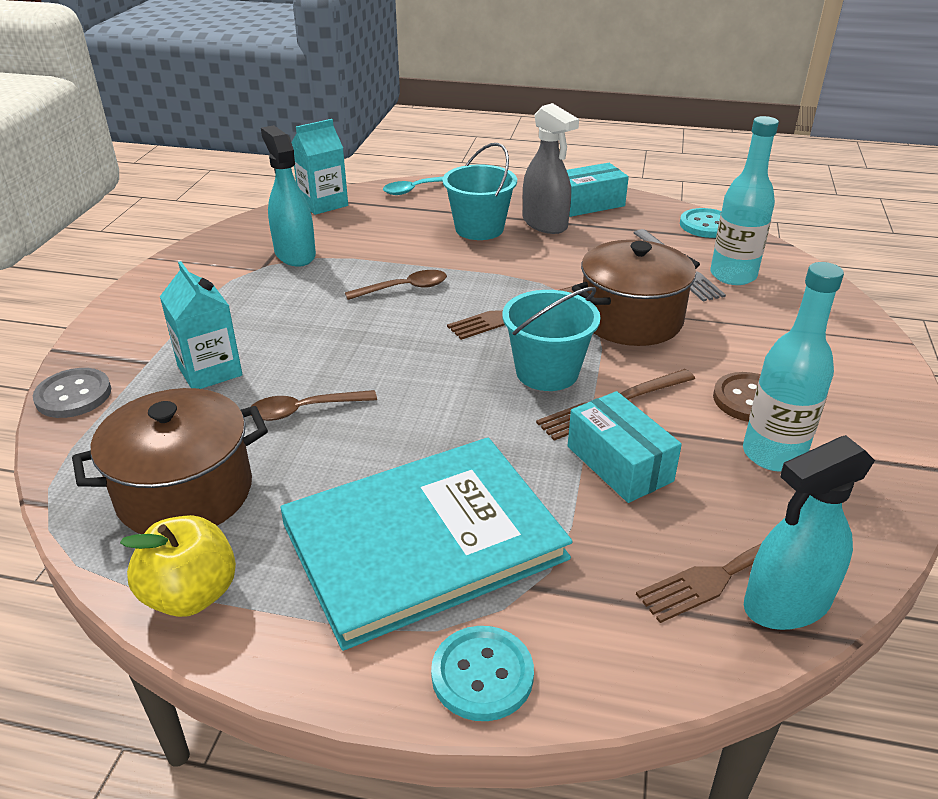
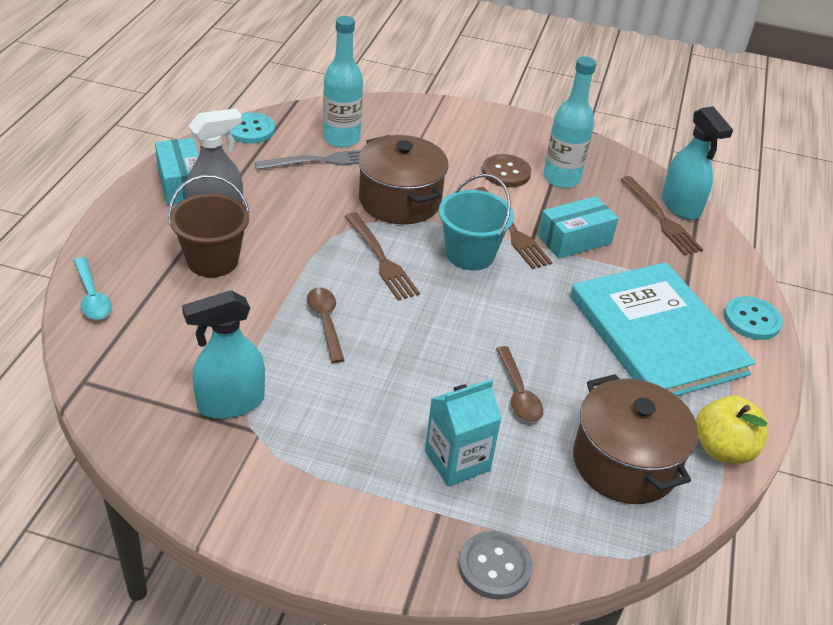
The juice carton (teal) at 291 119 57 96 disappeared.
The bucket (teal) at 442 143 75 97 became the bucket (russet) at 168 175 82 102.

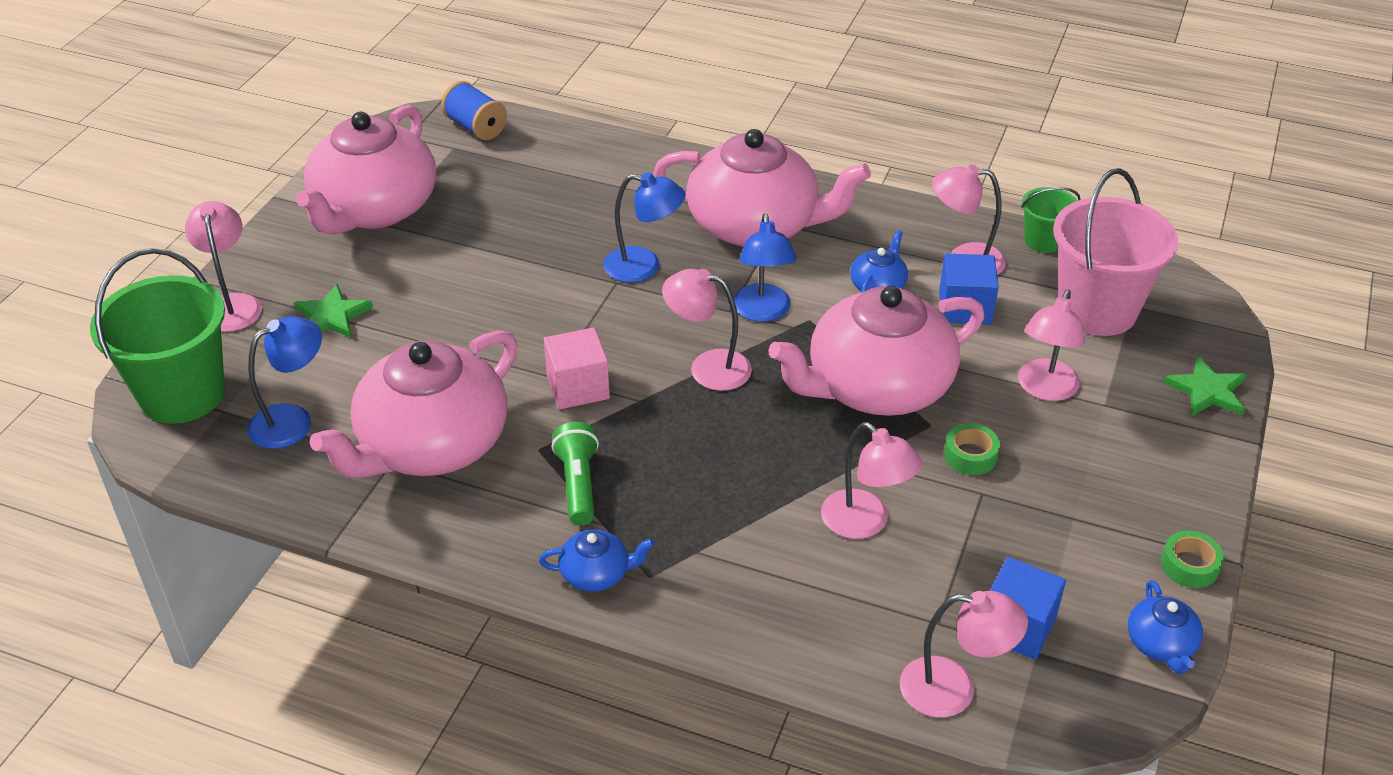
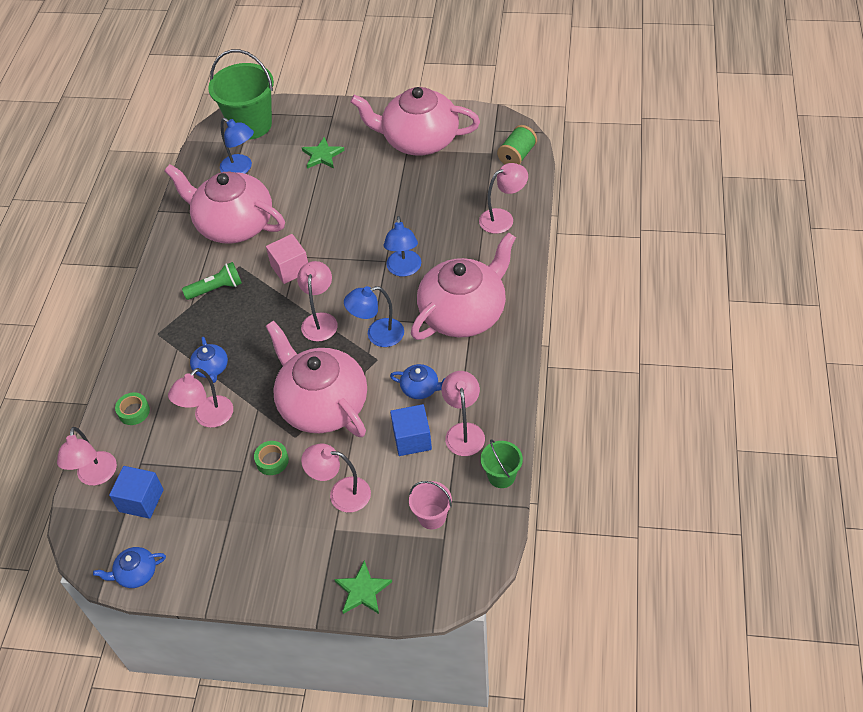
The spool (blue) at 441 81 66 59 became the spool (emerald) at 497 125 40 40.
The teapot (rosy) at 653 129 218 118 turned 135 degrees counterclockwise.
The bucket (rosy) at 1053 168 125 168 changed to 0.50 times the size.
The reading lamp (rosy) moved from 185 201 77 131 to 479 163 49 71.
The teapot (blue) moved from 539 530 115 62 to 190 337 38 46.
The tape (emerald) moved from 1161 531 63 57 to 115 392 35 33.

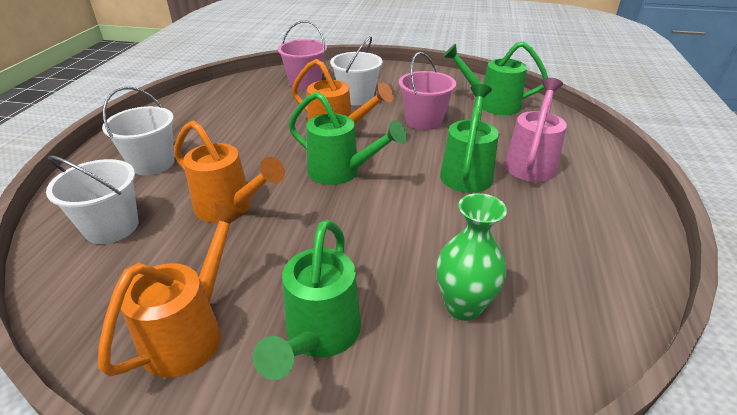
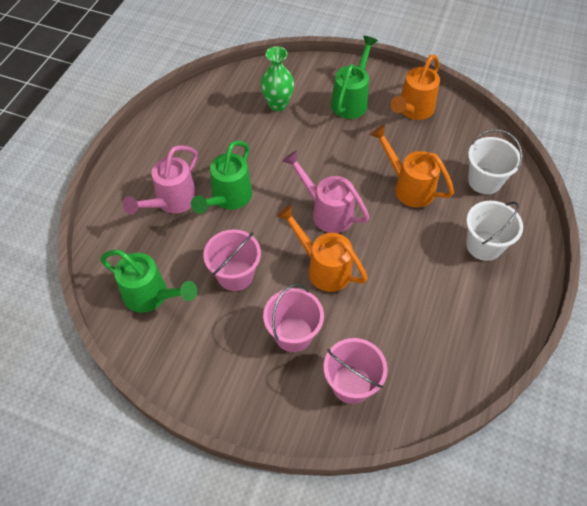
The bucket (pure white) at 330 36 53 69 became the bucket (rosy) at 263 284 61 68.
The watering pot (emerald) at 289 92 118 93 became the watering pot (rosy) at 282 151 87 82.

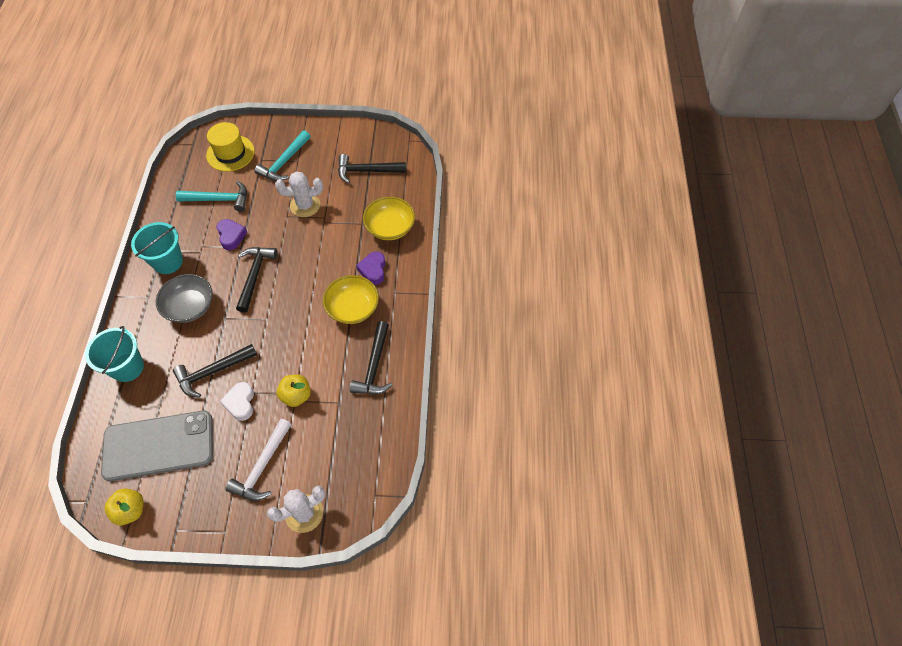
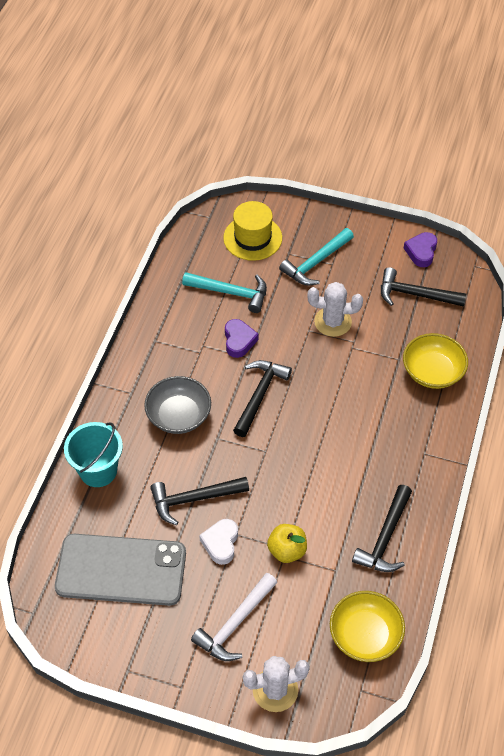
The bucket (teal) at 131 222 52 52 disappeared.
The heart shape (royal purple) moved from 356 251 29 34 to 404 232 33 35.
The deep dish (bright yellow) moved from 323 275 56 49 to 330 591 75 71.
The toy apple (bright yellow) at 105 488 39 37 disappeared.

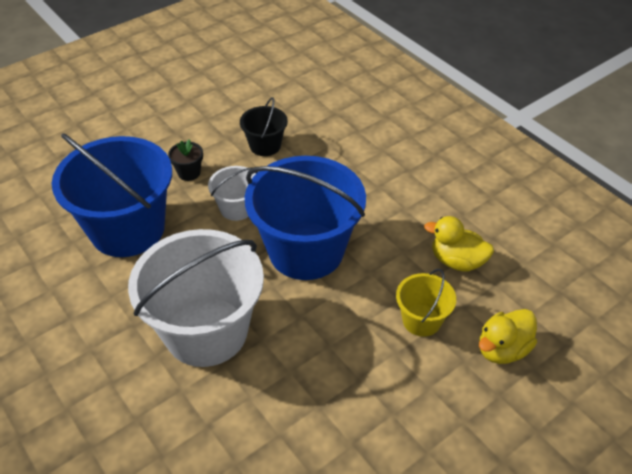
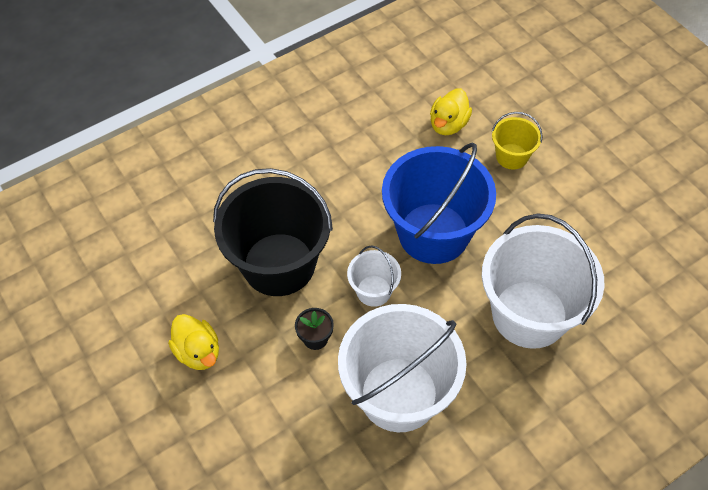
The bucket (jet-black) at 240 97 48 59 changed to 2.11 times the size.
The bucket (blue) at 52 133 120 124 became the bucket (pure white) at 338 304 128 128.
The duck (bright yellow) moved from 479 309 58 55 to 168 314 51 56.

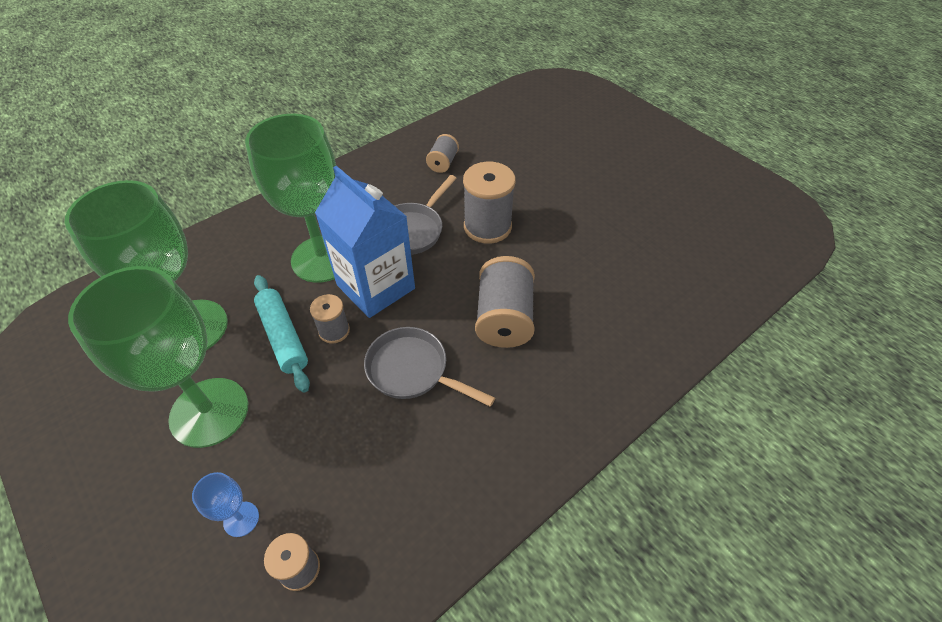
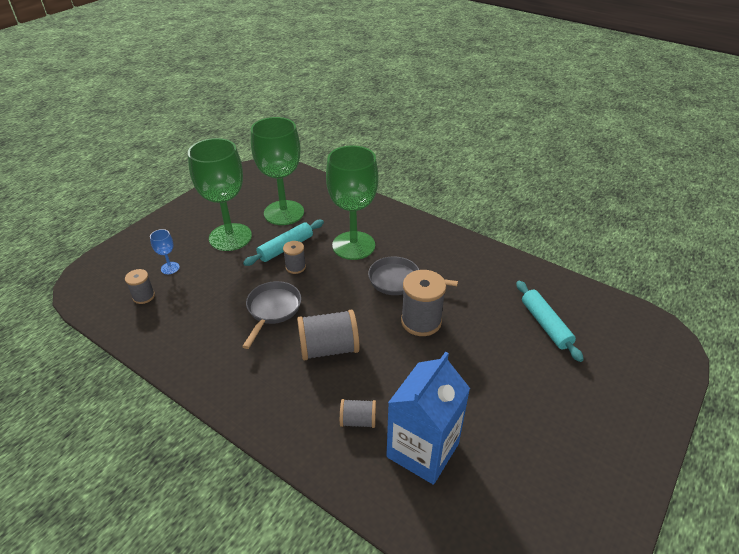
The spool (ash-grey) moved from 426 134 33 39 to 340 399 36 29.
The juice carton (blue) moved from 315 166 100 152 to 386 351 84 134.
The rolling pin (teal) at 516 281 68 81 appeared.

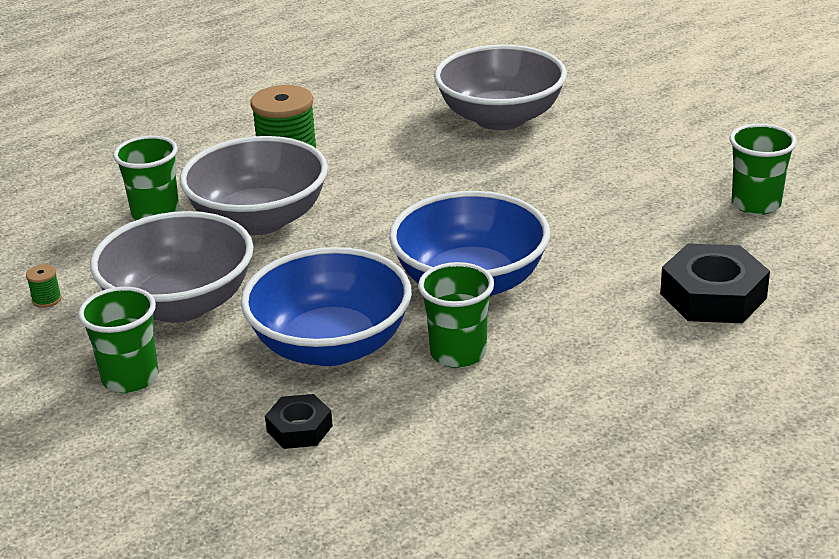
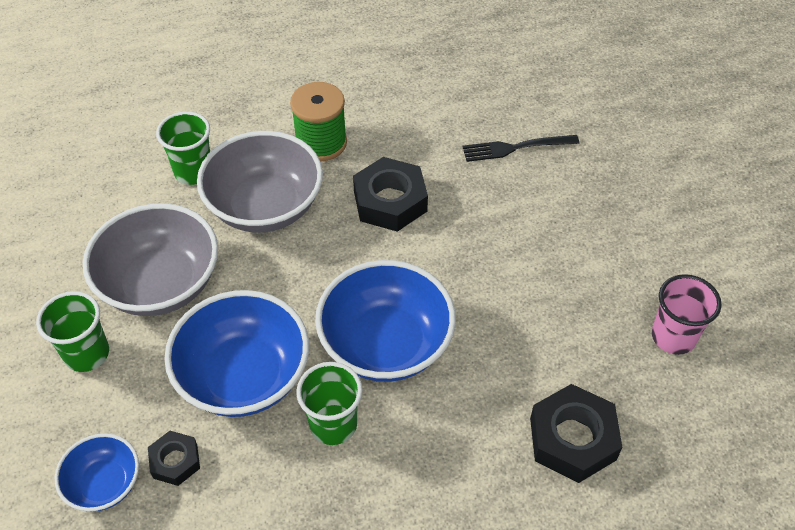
The deep dish (ash-grey) at 434 45 133 85 was replaced by the fork (jet-black) at 463 135 116 27.
The beaker (emerald) at 730 123 67 92 became the beaker (rosy) at 652 274 70 81.
The spool (emerald) at 26 264 36 44 disappeared.
The nut (jet-black) at 353 157 75 75 appeared.
The deep dish (blue) at 55 433 84 78 appeared.

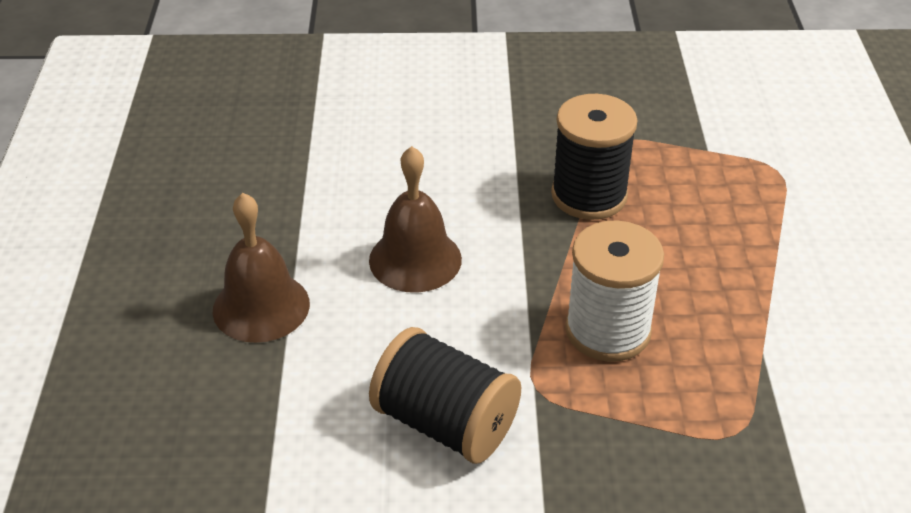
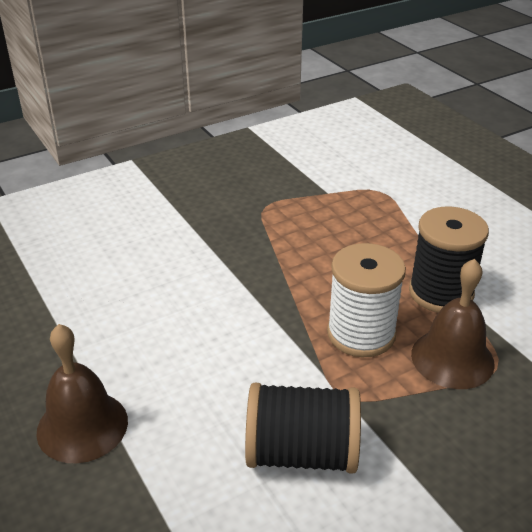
The spool (jet-black) moved from 551 94 87 126 to 409 206 80 107.
The bell (russet) moved from 369 146 93 147 to 411 259 84 130.

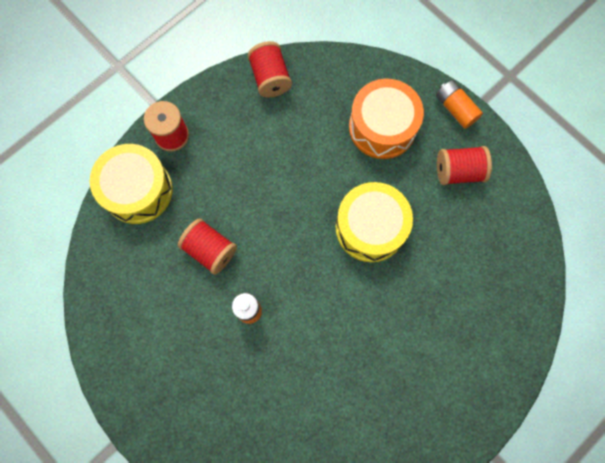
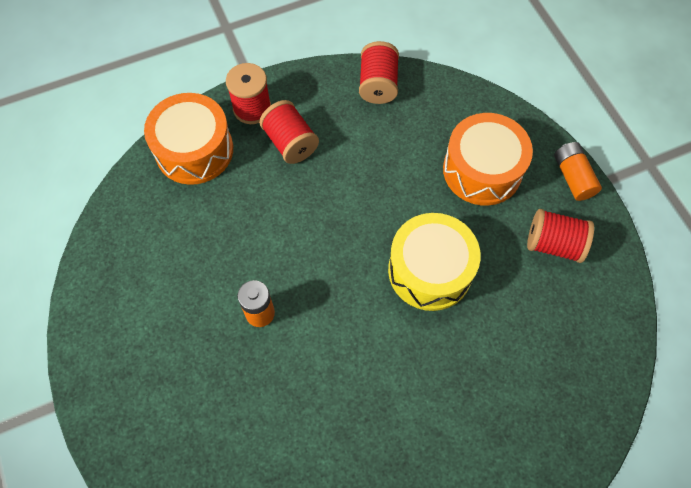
The snare drum (bright yellow) at 90 144 83 80 became the snare drum (bright orange) at 144 93 89 92.
The spool (crimson) moved from 178 218 59 57 to 259 100 60 64.

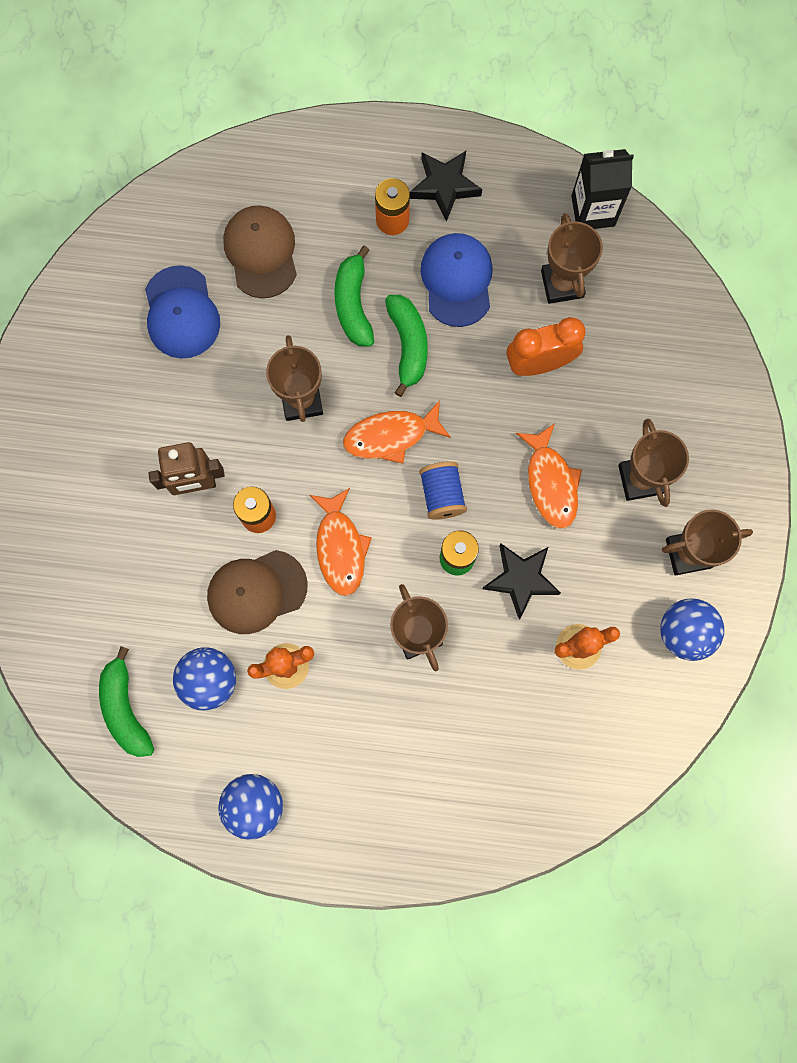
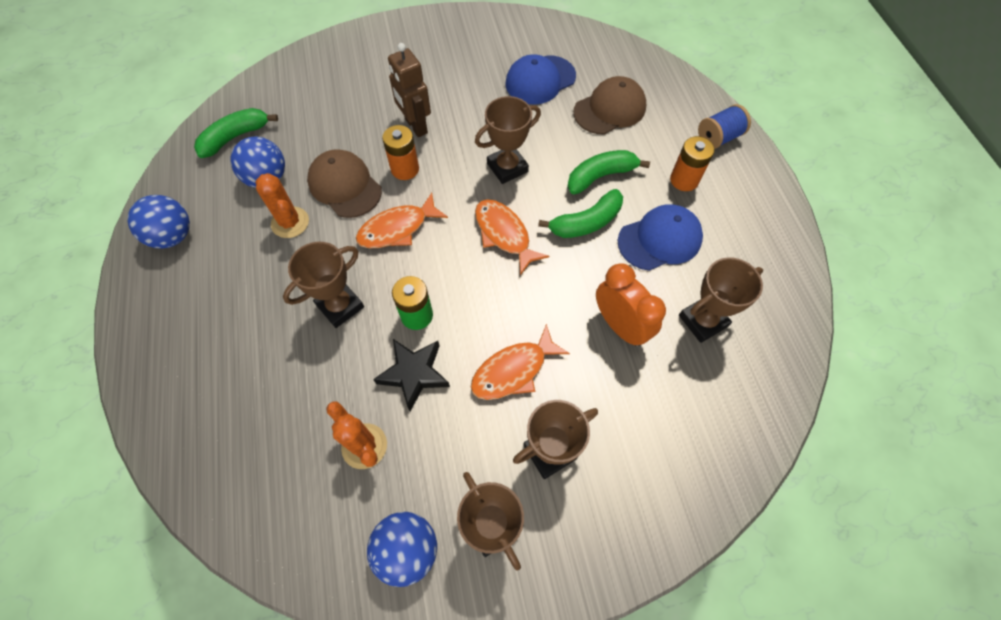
The juice carton (jet-black) at 571 149 63 80 disappeared.
The star (jet-black) at 410 151 72 71 disappeared.
The spool (blue) moved from 419 461 48 59 to 698 104 53 45.

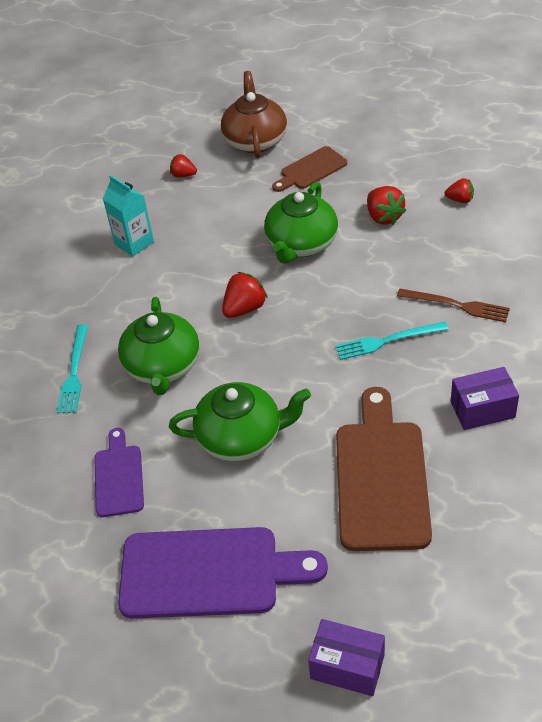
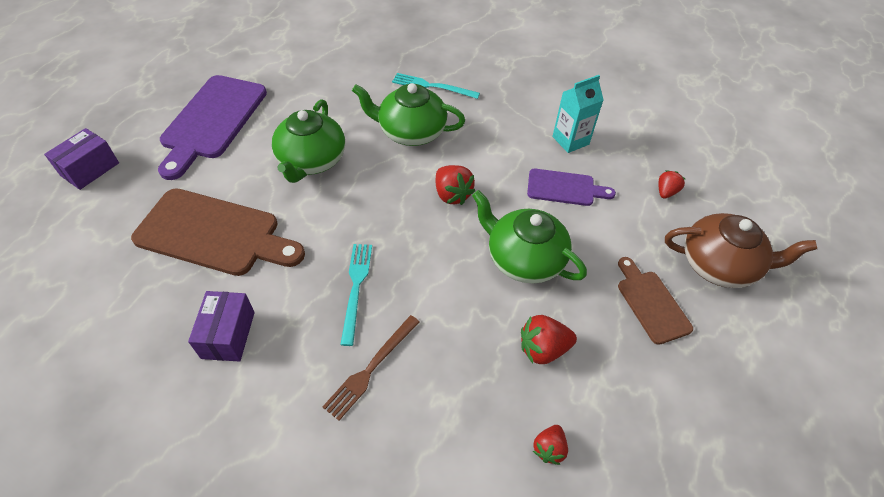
The cutting board (royal purple) moved from 94 428 50 89 to 527 169 89 37.

